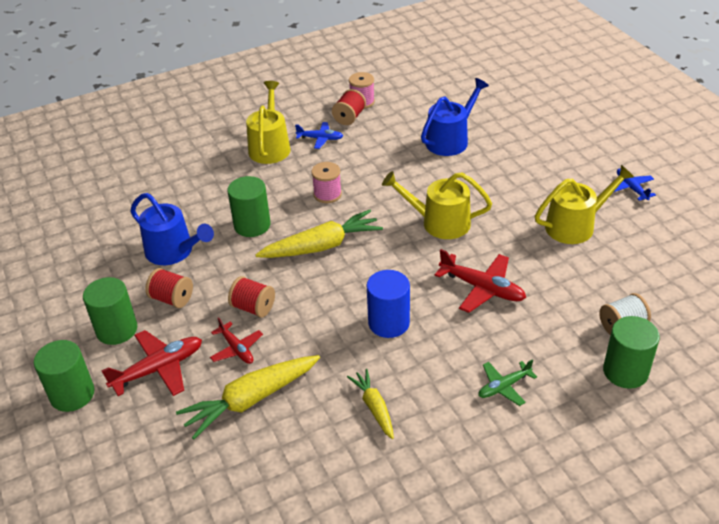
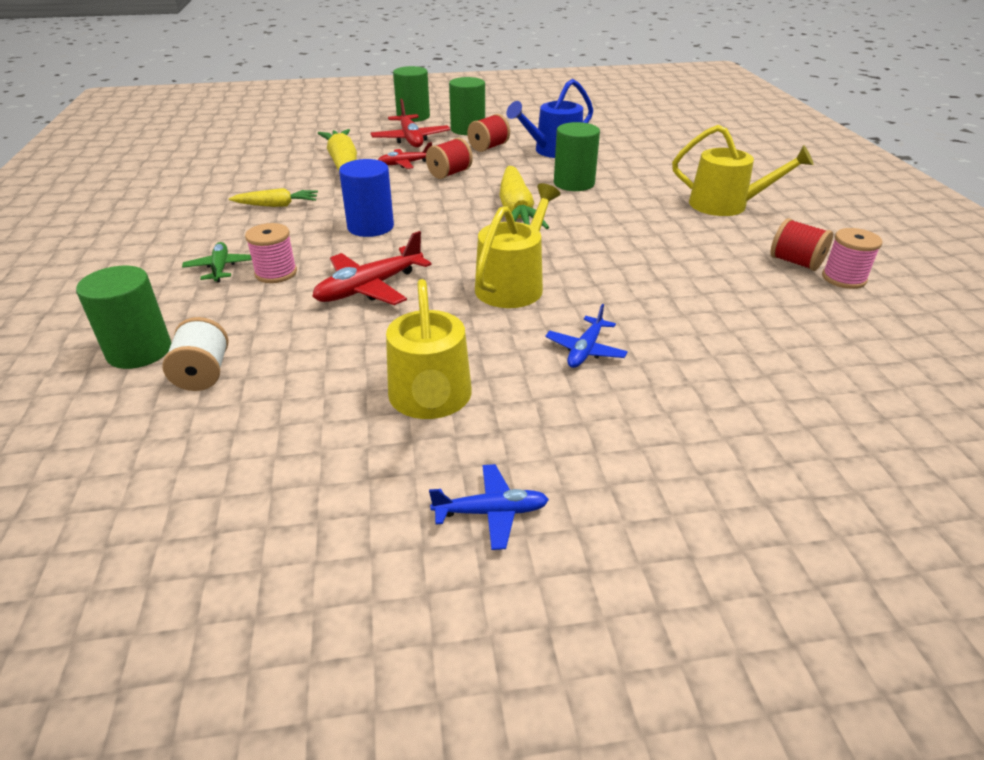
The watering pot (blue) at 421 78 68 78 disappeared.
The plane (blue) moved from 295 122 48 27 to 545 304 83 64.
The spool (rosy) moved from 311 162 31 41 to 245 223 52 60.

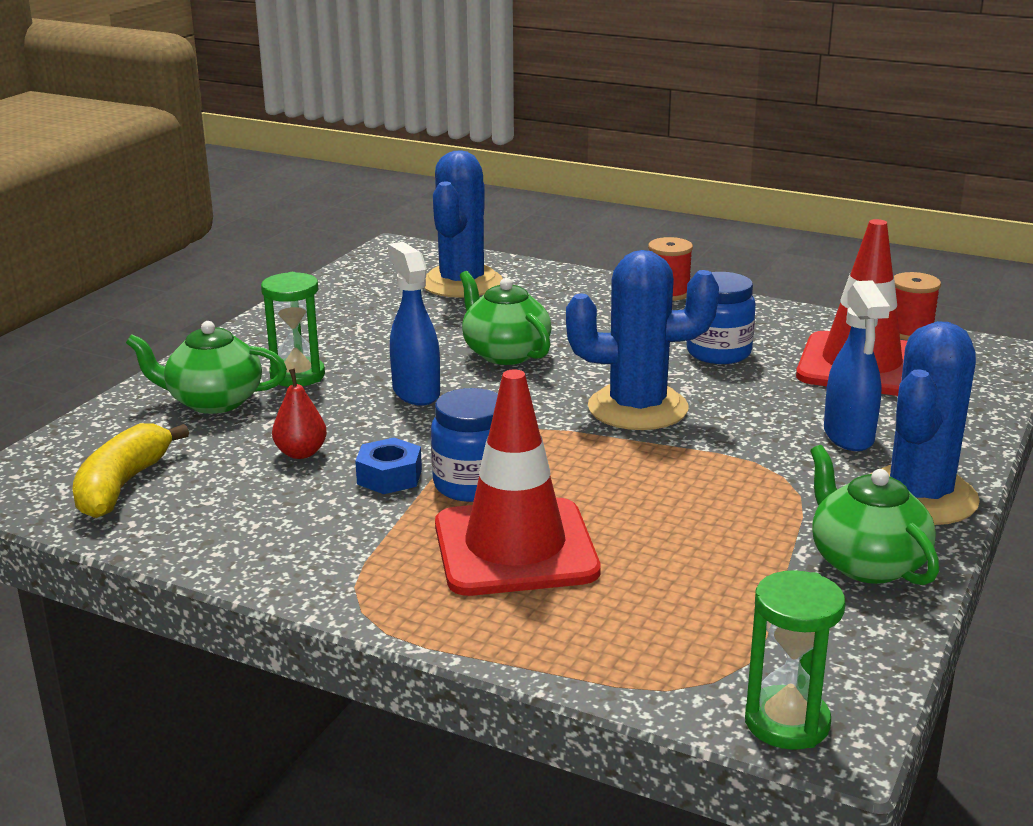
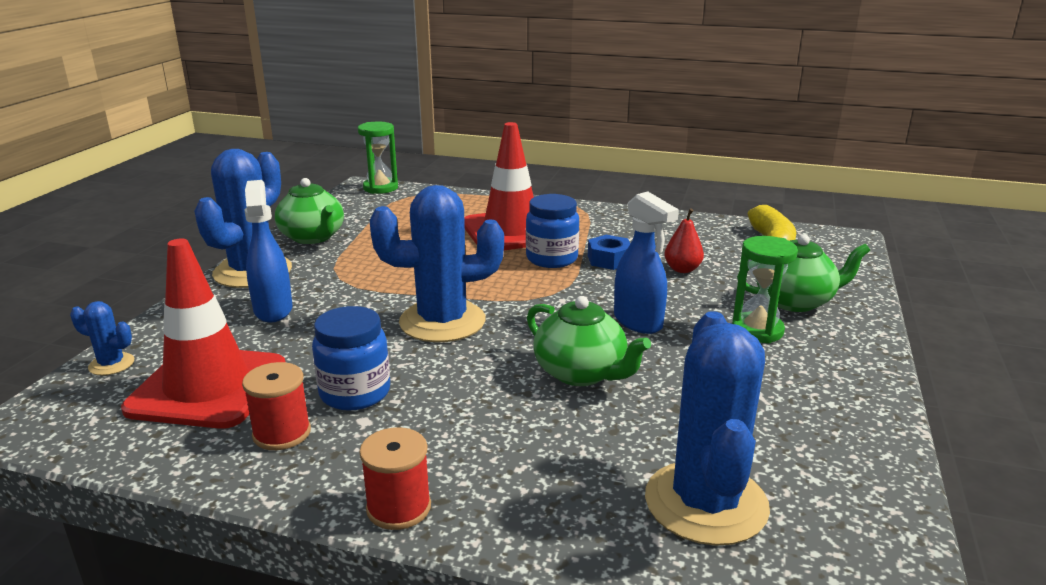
The spool (crimson) moved from 894 272 47 68 to 242 362 69 88.
The saguaro cactus (blue) at 70 301 64 74 appeared.

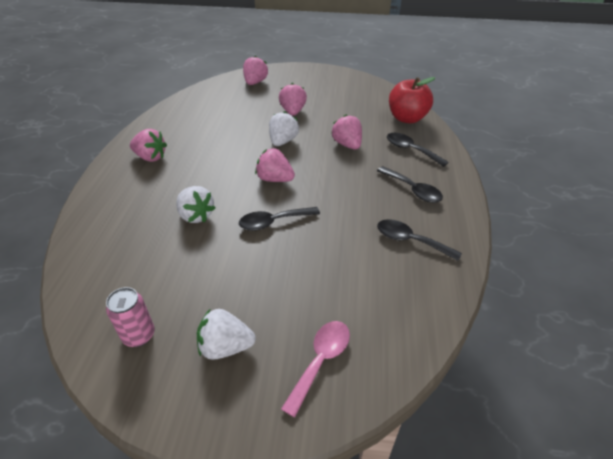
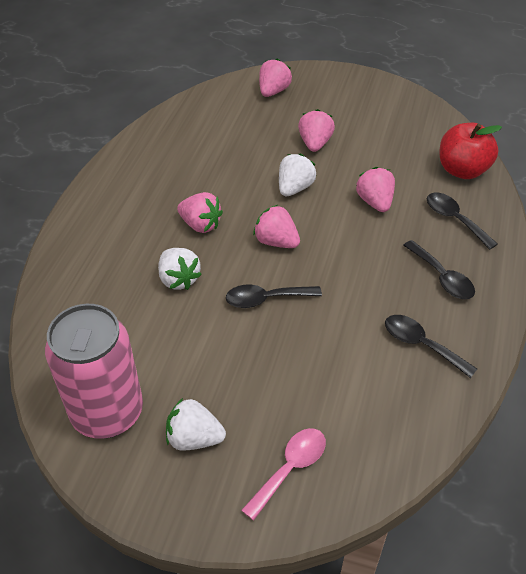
The toy strawberry (rosy) moved from 130 129 37 33 to 177 192 46 41.
The tin (rosy) at 106 287 49 60 changed to 2.14 times the size.

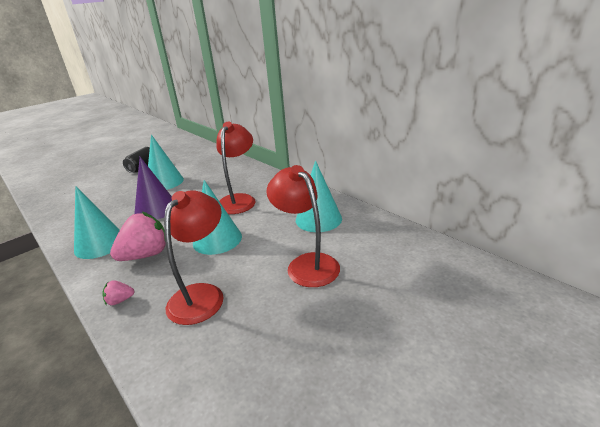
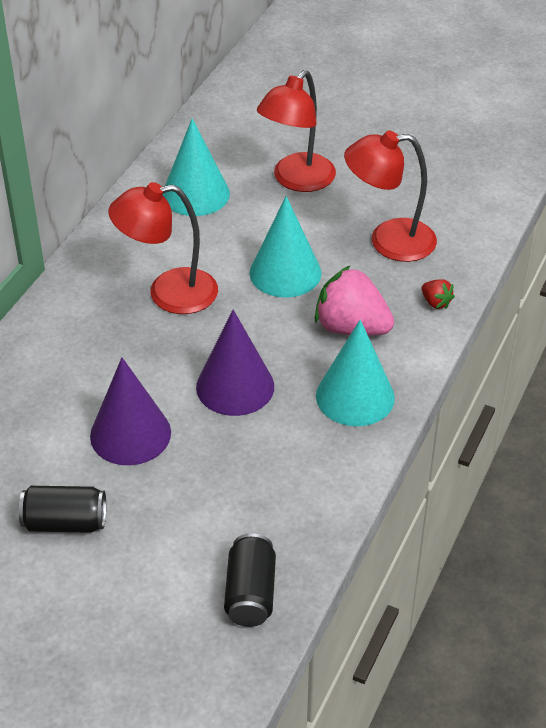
The cone shape (teal) at 148 134 36 56 became the cone shape (royal purple) at 90 357 81 108.
The toy strawberry (rosy) at 102 280 33 25 became the toy strawberry (crimson) at 421 279 34 30.
The tin (jet-black) at 224 533 52 94 appeared.

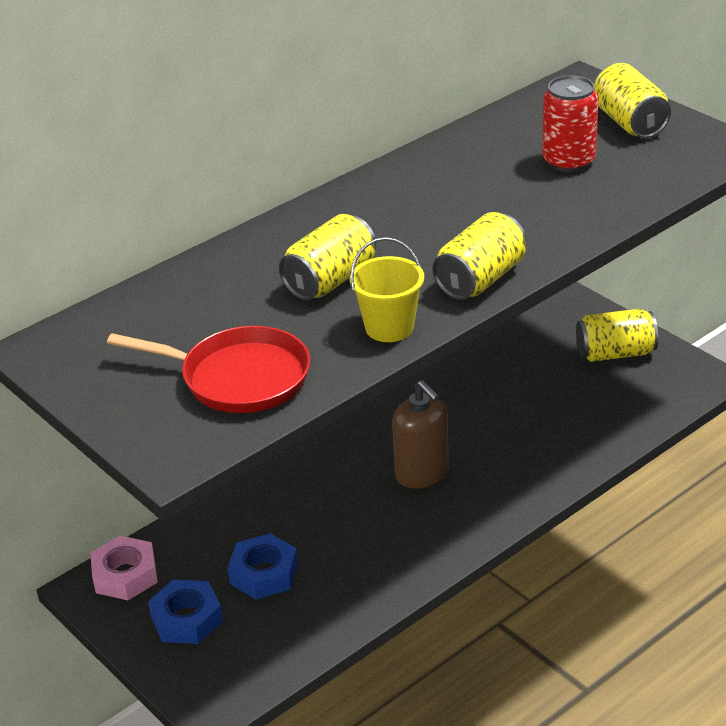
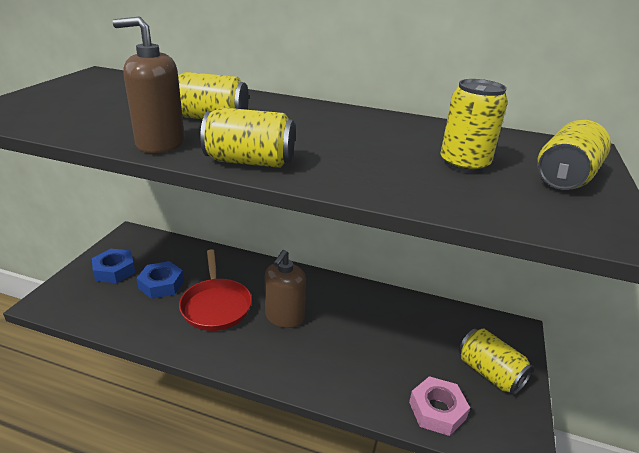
The tin (crimson) at 542 75 56 97 became the tin (bright yellow) at 441 79 67 94.
The bucket (bright yellow) at 350 237 74 105 was replaced by the soap pump (russet) at 113 17 72 136.
The pan (crimson) moved from 107 326 203 87 to 179 249 73 82.
The nut (rosy) moved from 90 536 68 64 to 409 376 61 60.

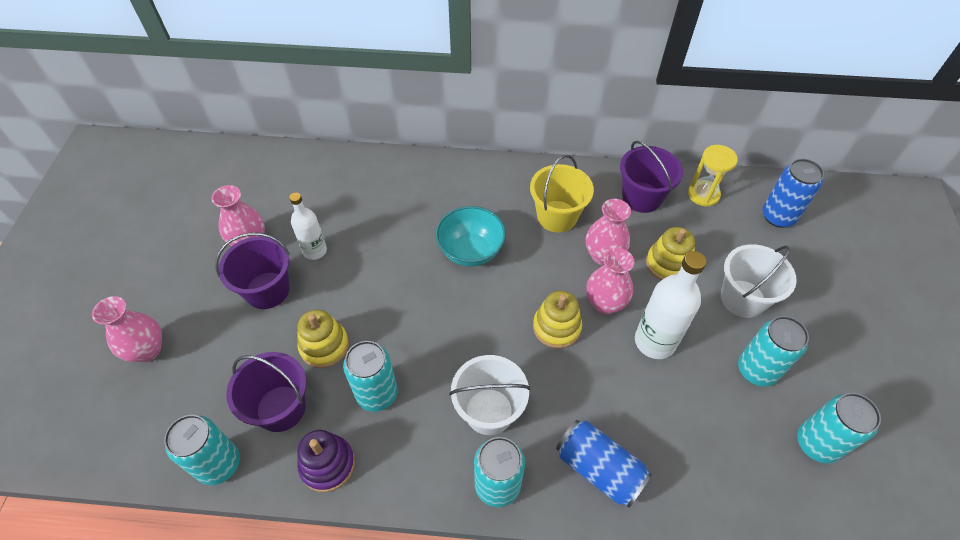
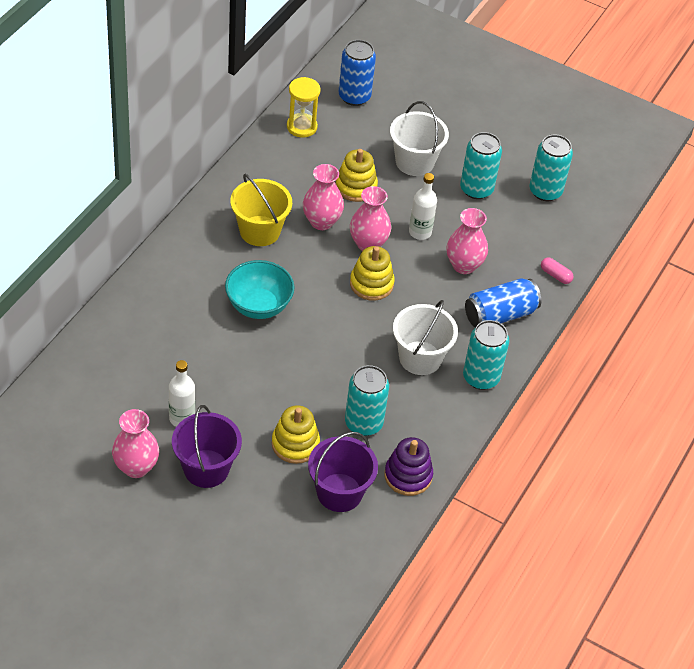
The bucket (royal purple) at 620 141 63 72 disappeared.
The drink bottle (pure white) at 635 251 72 108 changed to 0.63 times the size.
The vase (rosy) moved from 92 296 70 66 to 446 208 42 66.
The tin (teal) at 164 415 76 70 disappeared.
The capsule (rosy) at 541 257 33 27 appeared.

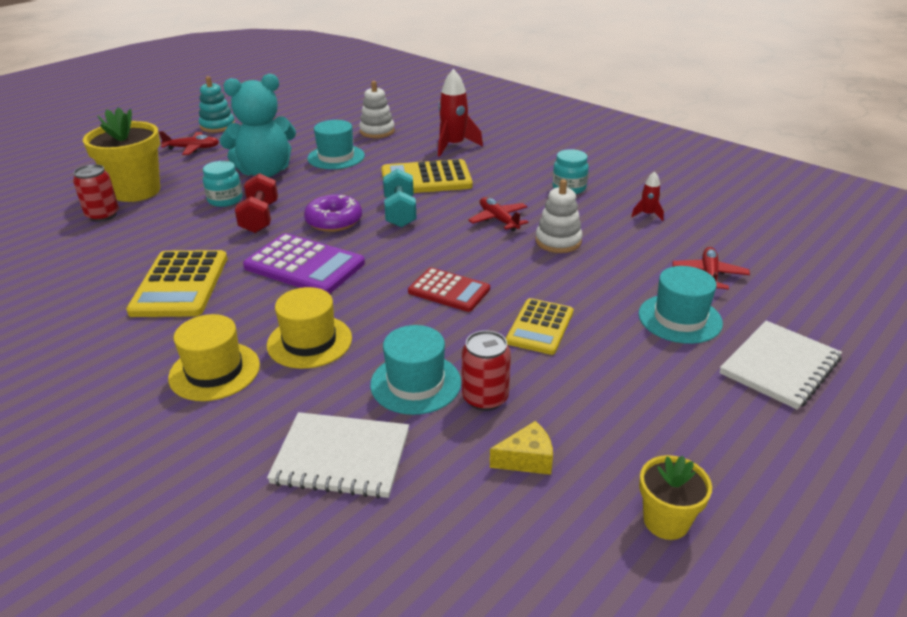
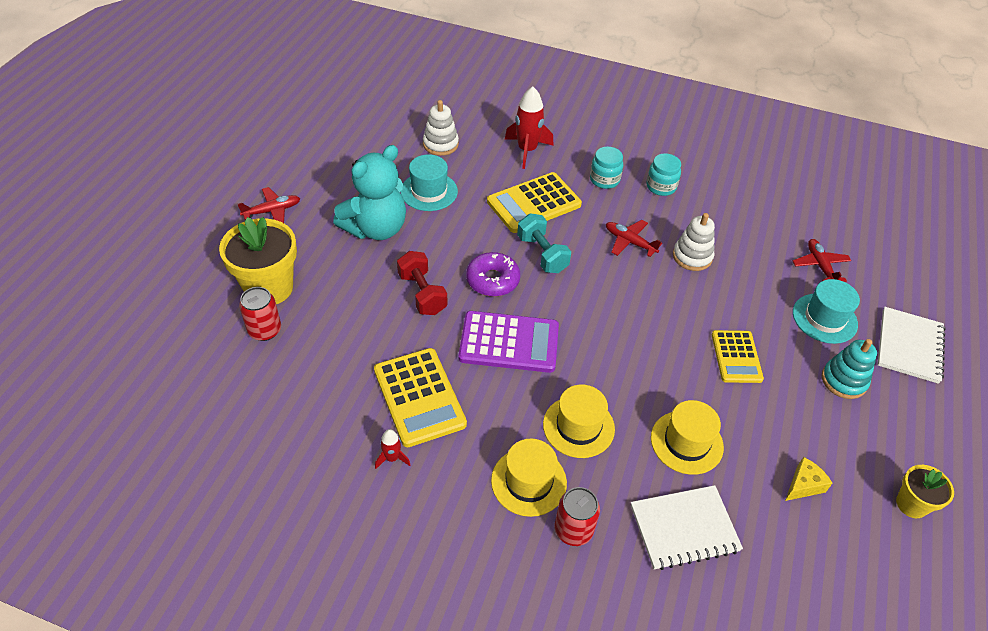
The ring stacker (teal) moved from 199 76 36 57 to 822 339 55 60.
The jar (teal) moved from 203 161 39 46 to 590 147 33 42.
The toy rocket (crimson) moved from 631 171 33 50 to 375 429 35 40.
The pocket calculator (crimson) at 408 268 82 44 disappeared.
The top hat (teal) at 370 325 91 90 became the top hat (bright yellow) at 651 400 73 75.
The tin (crimson) moved from 462 331 49 80 to 555 487 45 59.

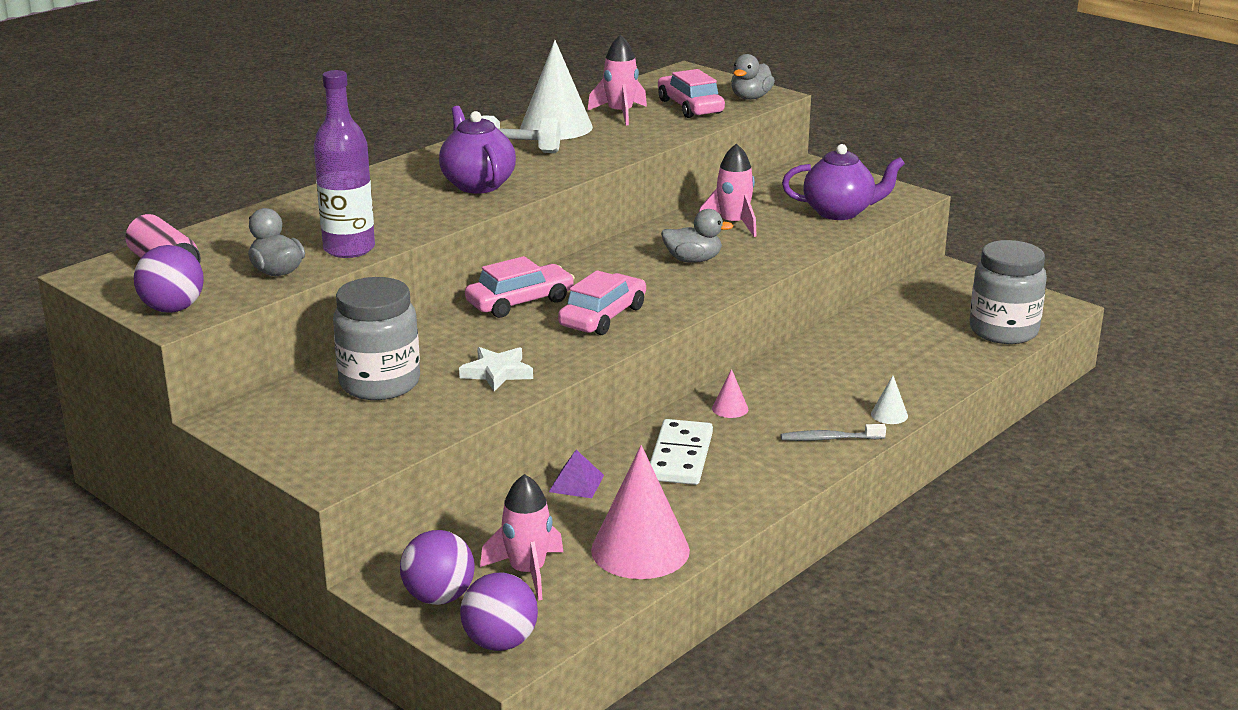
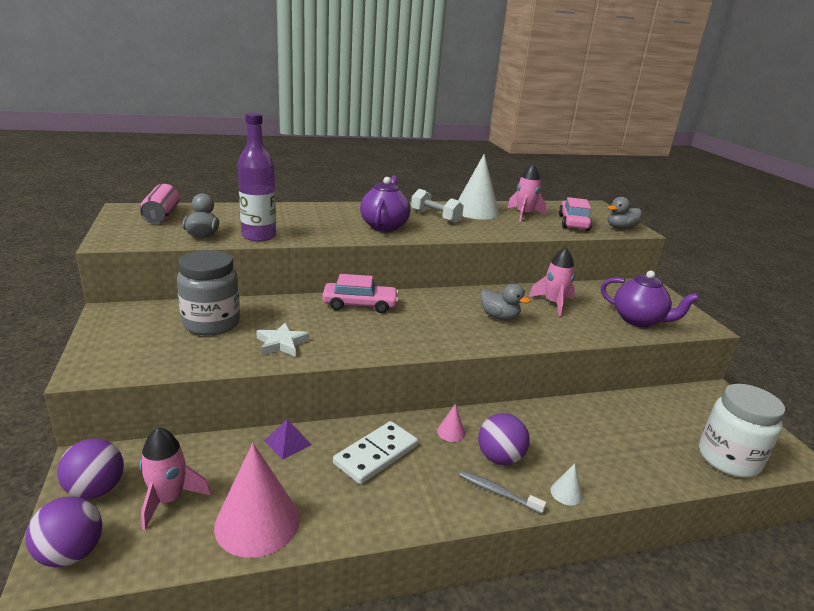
The jar (ash-grey) at 970 240 77 104 became the jar (pure white) at 699 384 86 94.
The sphere (royal purple) moved from 134 245 70 68 to 478 413 52 52.
The toy car (rosy) at 558 270 88 65 disappeared.

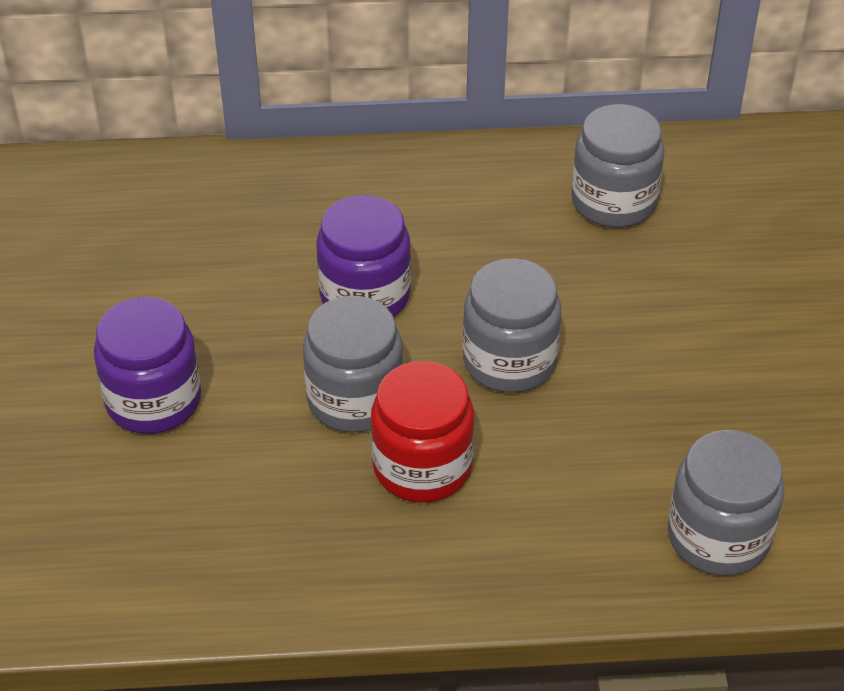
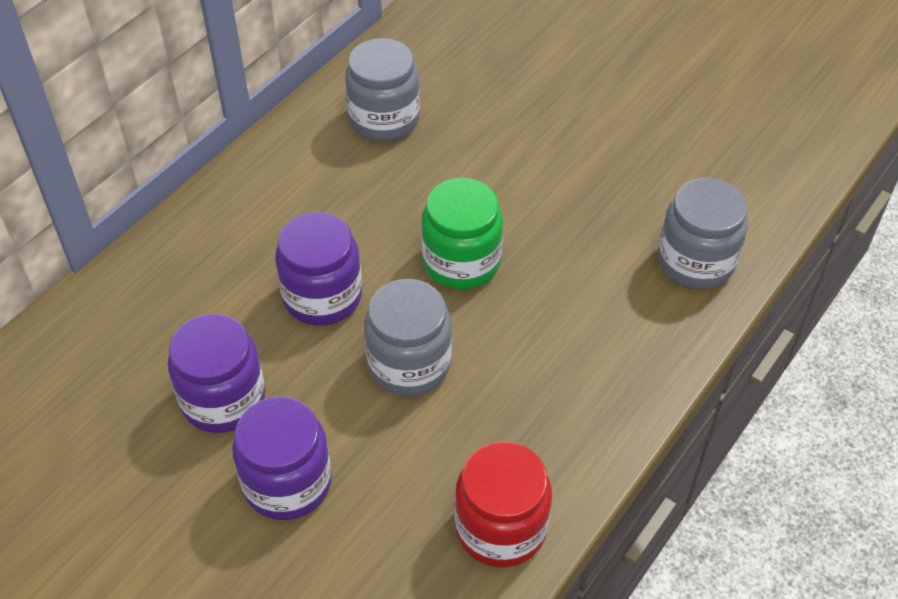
The jar (ash-grey) at 463 258 99 135 became the jar (emerald) at 421 178 82 112.
The jar (crimson) moved from 371 361 103 141 to 455 442 97 126.
The jar (royal purple) at 168 314 97 119 appeared.

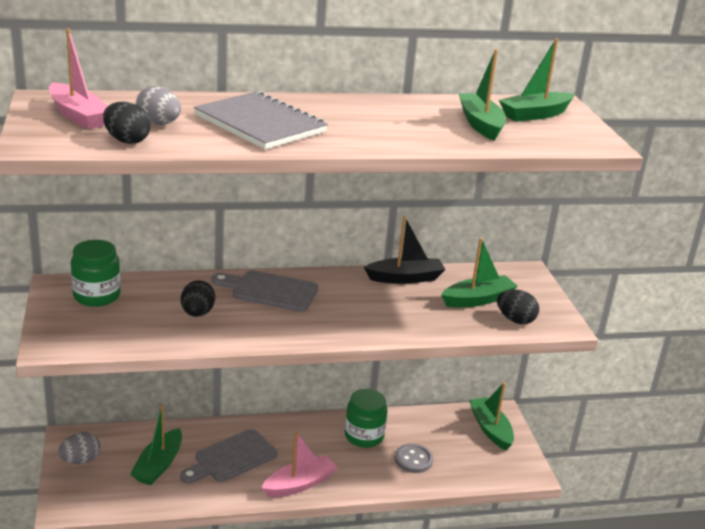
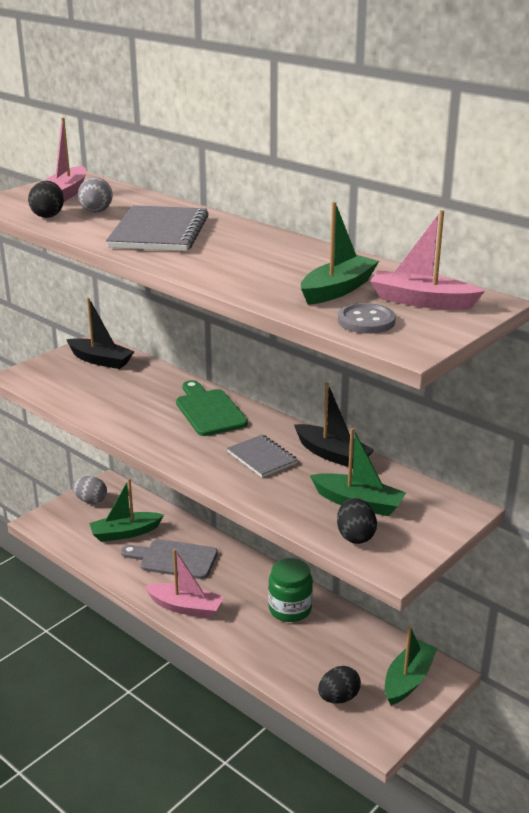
The boat (emerald) at 499 38 76 84 became the boat (rosy) at 370 210 115 100.
The jar (emerald) at 71 240 50 67 was replaced by the boat (jet-black) at 66 298 68 71.
The cutting board (ash-grey) at 211 270 107 42 became the cutting board (emerald) at 176 380 72 56.
The egg shape (jet-black) moved from 181 280 34 37 to 318 666 43 37.
The shirt button (ash-grey) moved from 395 444 38 29 to 338 303 58 31.
The exercise book (ash-grey) at 227 435 71 42 appeared.

